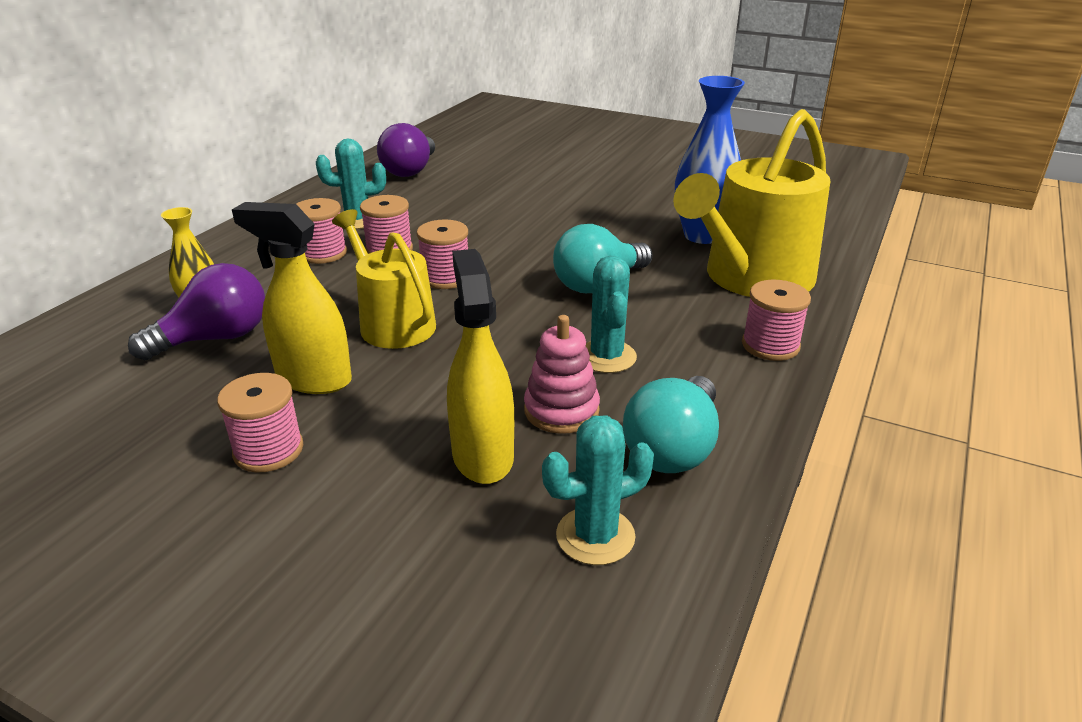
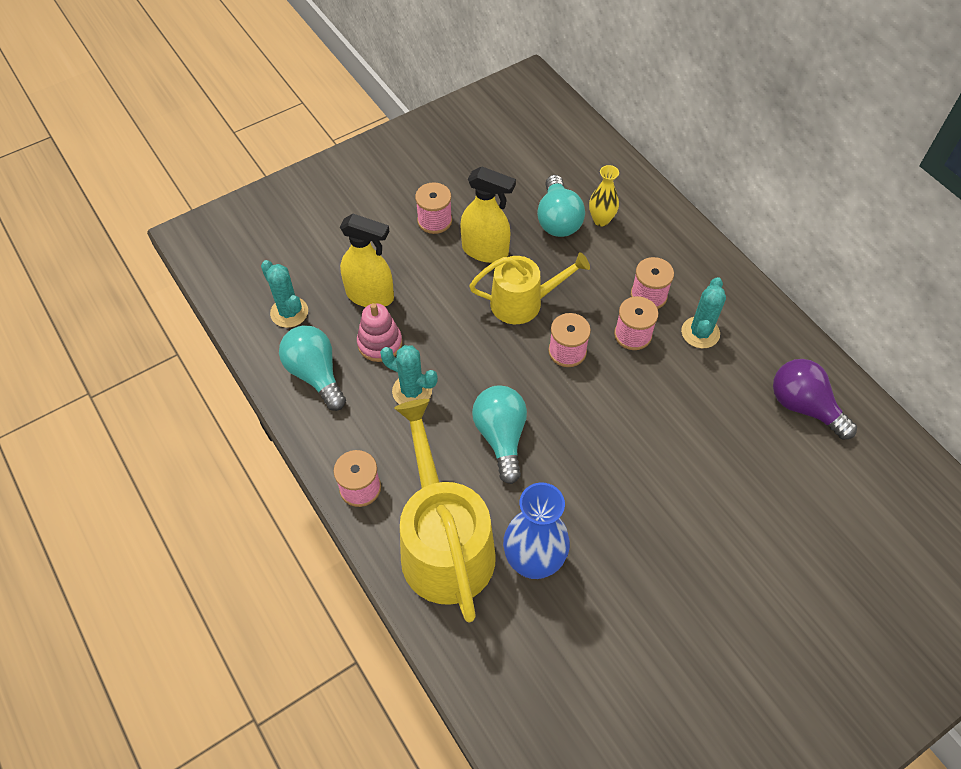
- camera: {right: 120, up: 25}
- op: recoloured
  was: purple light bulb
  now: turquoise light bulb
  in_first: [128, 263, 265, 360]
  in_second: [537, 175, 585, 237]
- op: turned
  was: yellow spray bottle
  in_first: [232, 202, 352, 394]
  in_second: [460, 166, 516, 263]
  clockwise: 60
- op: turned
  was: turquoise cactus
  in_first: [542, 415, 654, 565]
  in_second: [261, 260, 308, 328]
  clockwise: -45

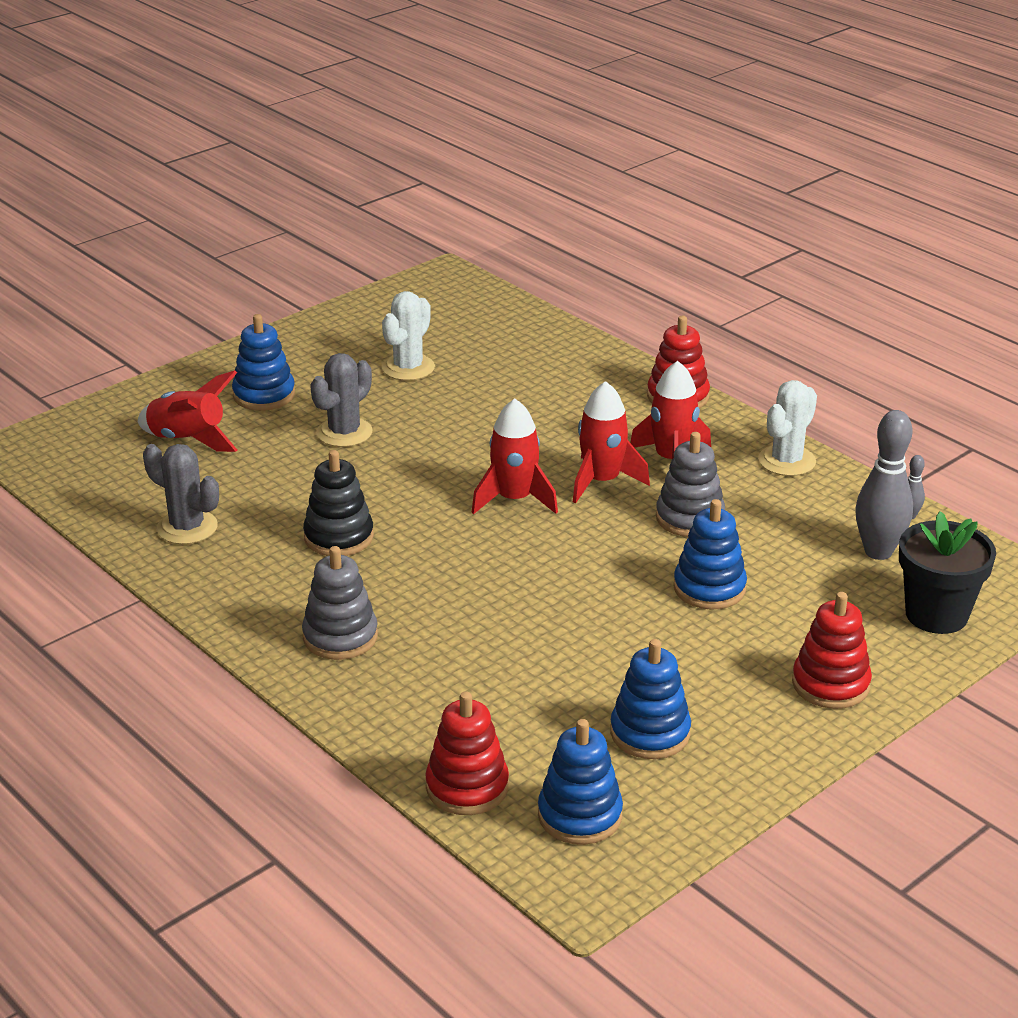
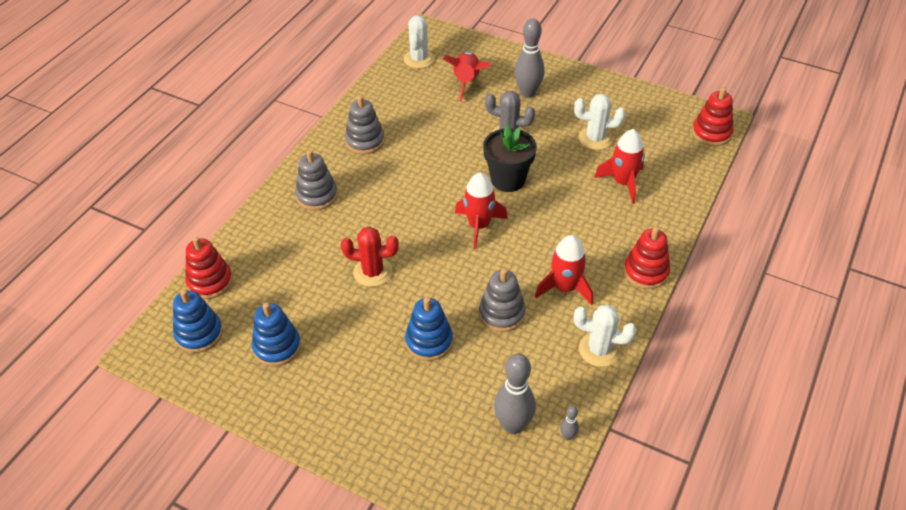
- camera: {right: 70, up: 15}
- op: removed
  was: grey cactus
  in_first: [143, 444, 219, 544]
- op: replaced
  was: blue stacking toy
  now: grey bowling pin
  in_first: [232, 314, 295, 411]
  in_second: [514, 18, 545, 98]
- op: removed
  was: black stacking toy
  in_first: [303, 450, 374, 556]
- op: moved
  was: red rocket
  in_first: [573, 381, 650, 503]
  in_second: [594, 129, 645, 204]
- op: moved
  was: red stacking toy
  in_first: [792, 592, 872, 709]
  in_second: [692, 87, 733, 146]
- op: moved
  was: black flower pot
  in_first: [899, 511, 996, 634]
  in_second: [483, 125, 537, 192]
- op: added
  now: red cactus
  in_second: [341, 227, 399, 287]
- op: added
  now: grey stacking toy
  in_second: [345, 95, 385, 154]
- op: added
  now: white cactus
  in_second: [404, 15, 435, 69]

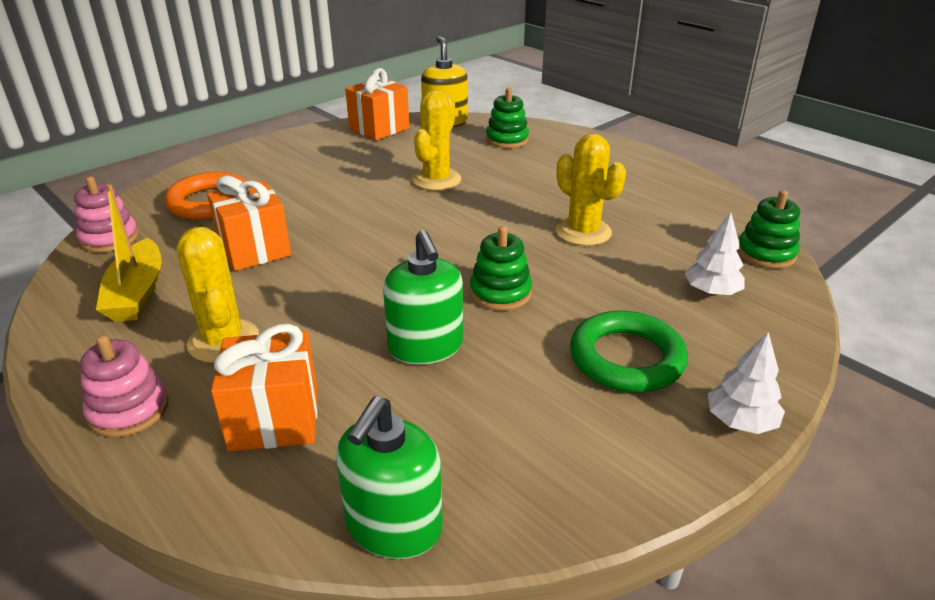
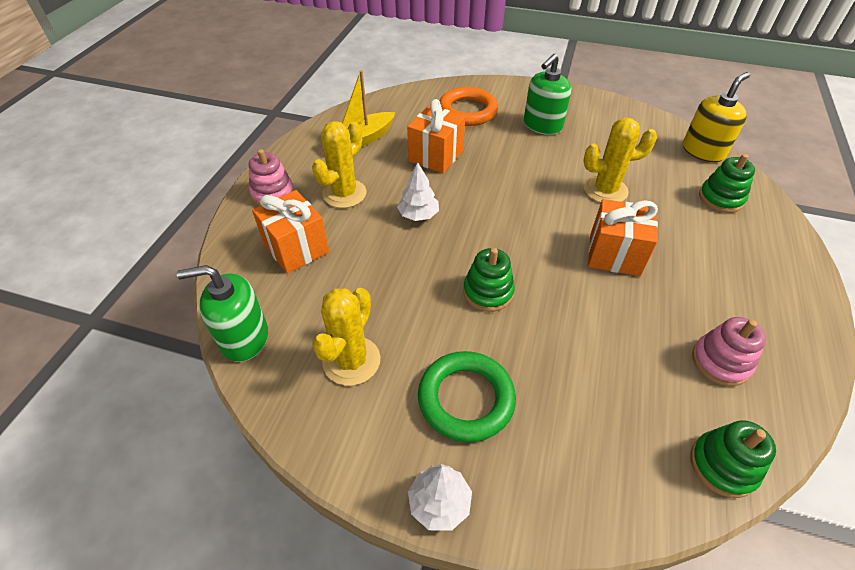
- camera: {right: 60, up: 15}
- op: moved
  was: pink stacking toy
  in_first: [74, 176, 139, 252]
  in_second: [692, 317, 766, 386]
- op: moved
  was: orange gift
  in_first: [345, 68, 409, 140]
  in_second: [588, 199, 658, 276]
- op: moved
  was: green soap dispenser
  in_first: [383, 230, 463, 365]
  in_second: [524, 54, 571, 135]
- op: moved
  was: yellow cactus
  in_first: [555, 133, 626, 246]
  in_second: [312, 288, 380, 386]
- op: moved
  was: white tree
  in_first: [685, 213, 745, 296]
  in_second: [397, 162, 439, 221]

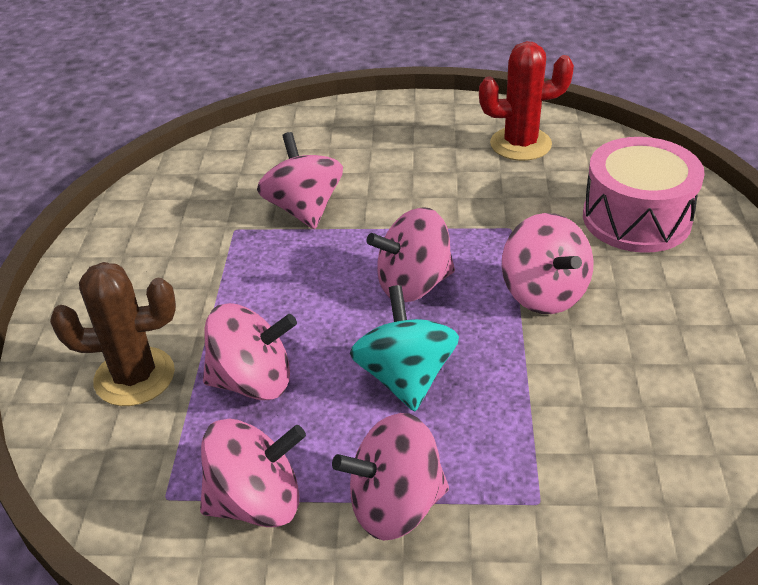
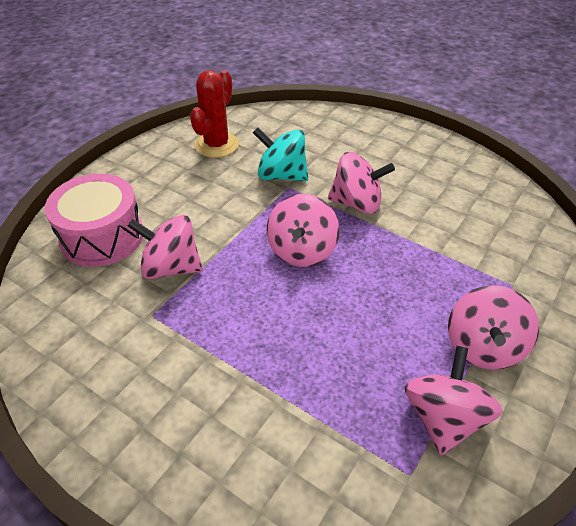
- camera: {right: -60, up: 5}
- op: removed
  was: brown cactus
  in_first: [50, 262, 176, 406]
- op: removed
  was: pink spinning top
  in_first: [203, 303, 297, 400]
- op: moved
  was: turquoise spinning top
  in_first: [350, 285, 459, 412]
  in_second: [253, 127, 308, 181]
- op: moved
  was: pink drum
  in_first: [583, 137, 705, 253]
  in_second: [45, 174, 143, 267]

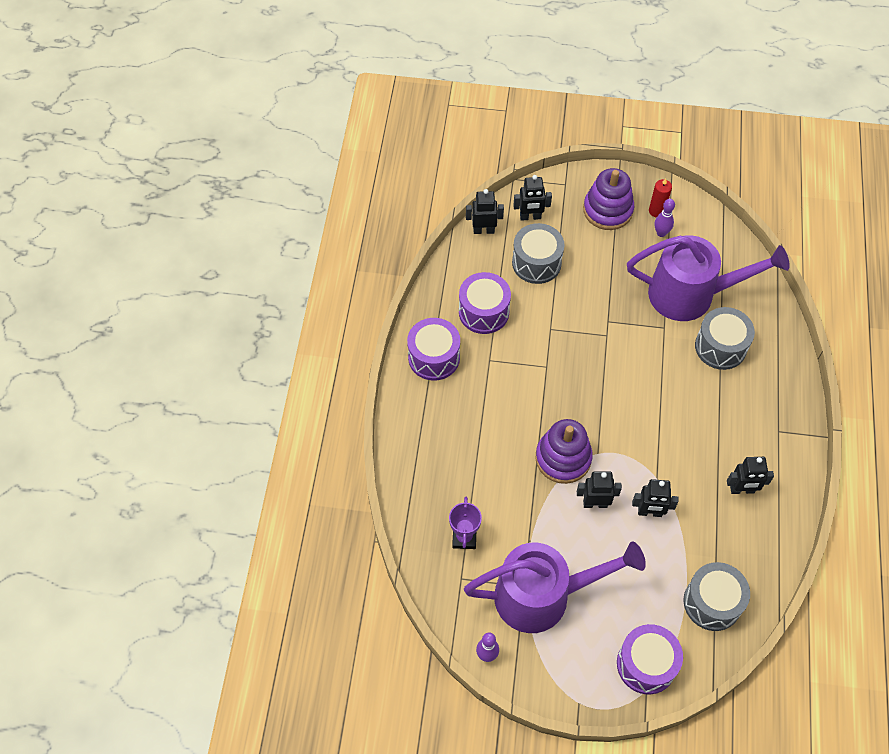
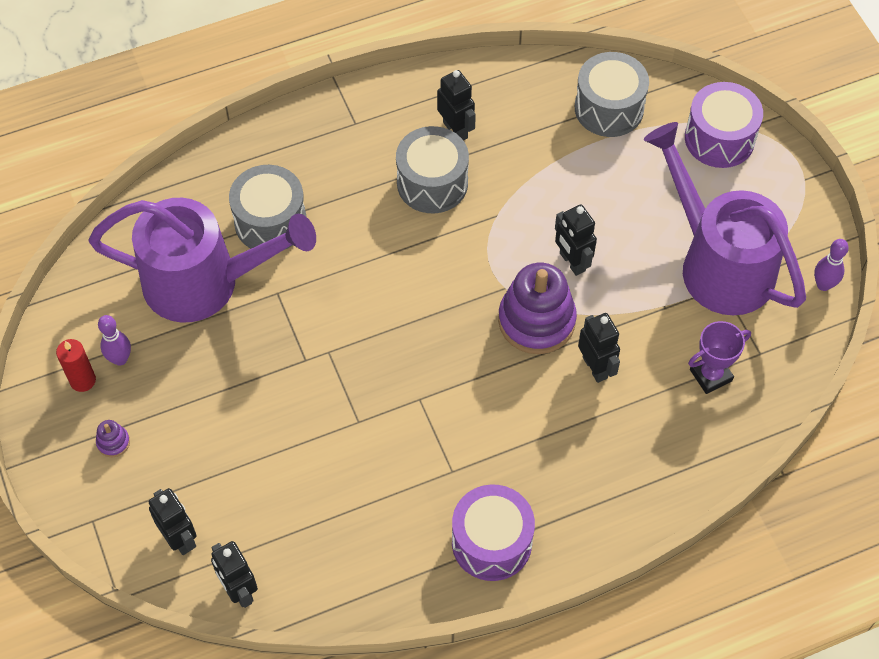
- camera: {right: -120, up: 0}
- op: removed
  was: purple drum
  in_first: [459, 272, 511, 334]
- op: moved
  was: grey drum
  in_first: [512, 223, 564, 284]
  in_second: [396, 126, 469, 213]
- op: resized
  was: purple stacking toy
  in_first: [583, 168, 634, 230]
  in_second: [96, 420, 130, 457]
  ratio: 0.41
- op: turned
  was: purple watering can
  in_first: [627, 235, 790, 321]
  in_second: [88, 198, 316, 323]
  clockwise: 120
- op: moved
  was: black robot
  in_first: [632, 479, 678, 517]
  in_second: [578, 313, 620, 383]

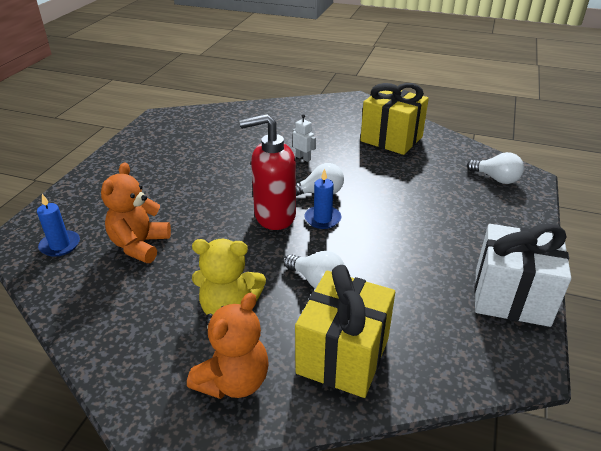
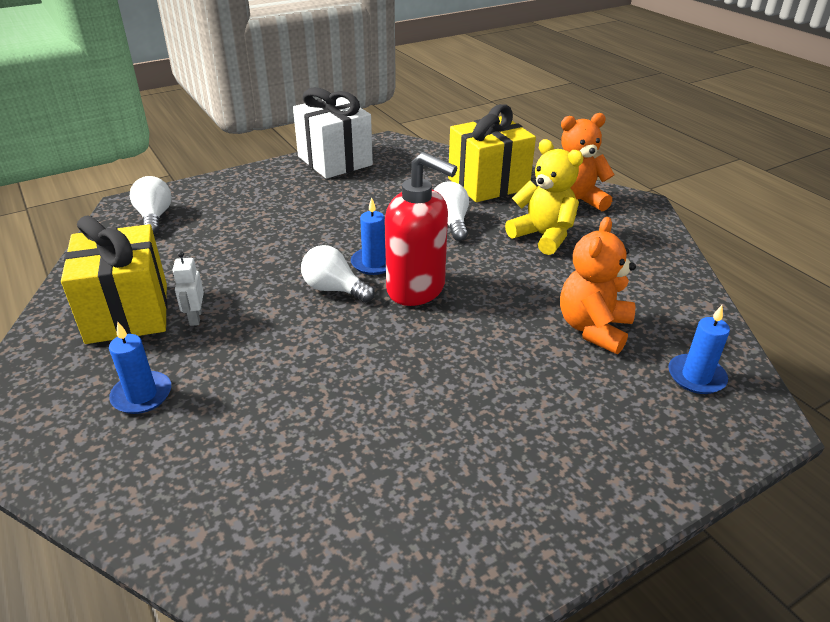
- camera: {right: -140, up: 0}
- op: turned
  was: orange teddy bear
  in_first: [101, 162, 171, 263]
  in_second: [560, 217, 636, 354]
  clockwise: 150
- op: moved
  was: white robot
  in_first: [292, 114, 316, 162]
  in_second: [172, 251, 204, 326]
- op: added
  now: blue candle
  in_second: [109, 322, 171, 414]

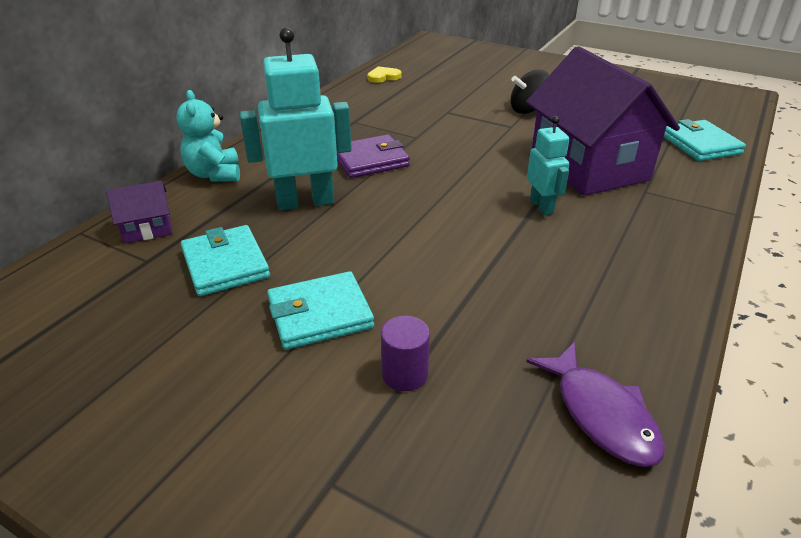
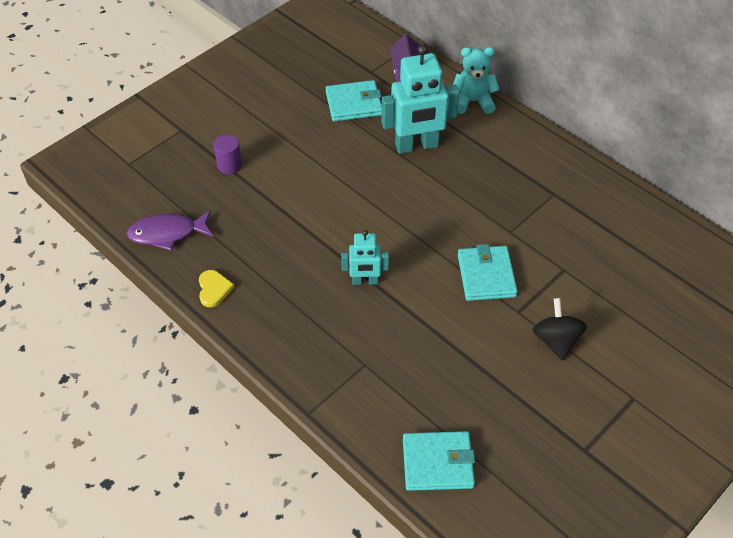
- camera: {right: 105, up: 15}
- op: turned
  was: turquoise robot
  in_first: [240, 27, 352, 210]
  in_second: [382, 45, 459, 154]
  clockwise: 75
- op: moved
  was: turquoise wallet
  in_first: [267, 271, 374, 350]
  in_second: [458, 244, 518, 301]
- op: removed
  was: purple wallet
  in_first: [337, 134, 410, 178]
- op: moved
  was: yellow heart
  in_first: [367, 66, 402, 83]
  in_second: [199, 270, 234, 307]
- op: removed
  was: purple house
  in_first: [526, 46, 680, 196]

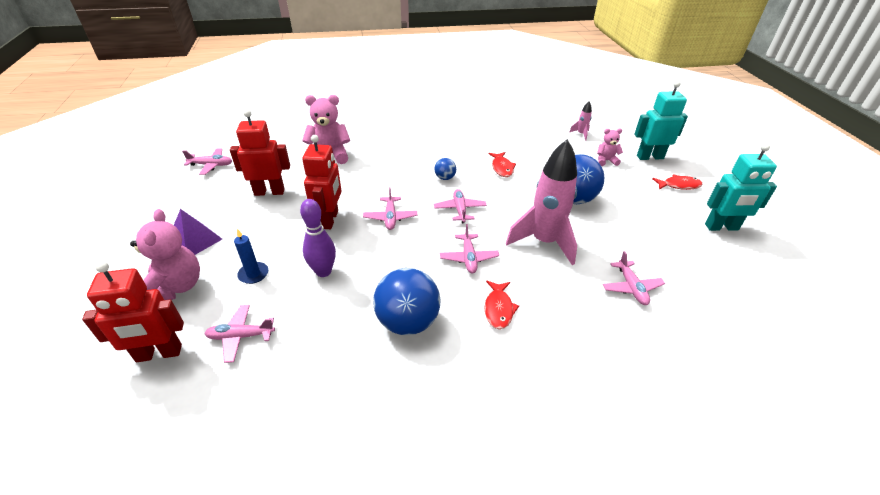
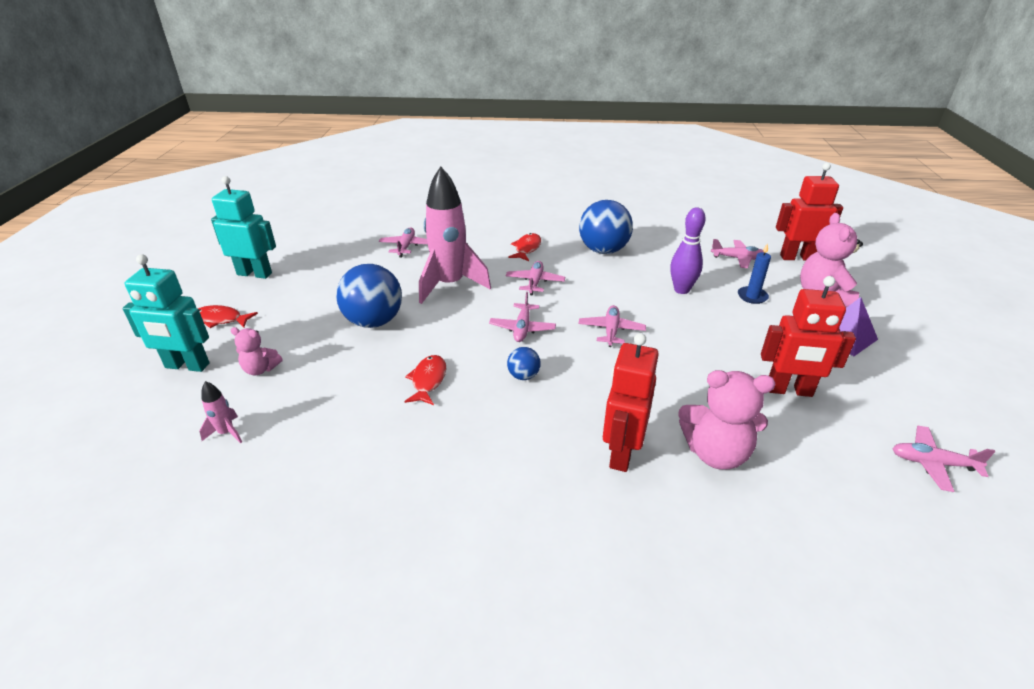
- camera: {right: -165, up: -5}
- op: moved
  was: red robot
  in_first: [302, 135, 342, 229]
  in_second: [603, 333, 659, 472]

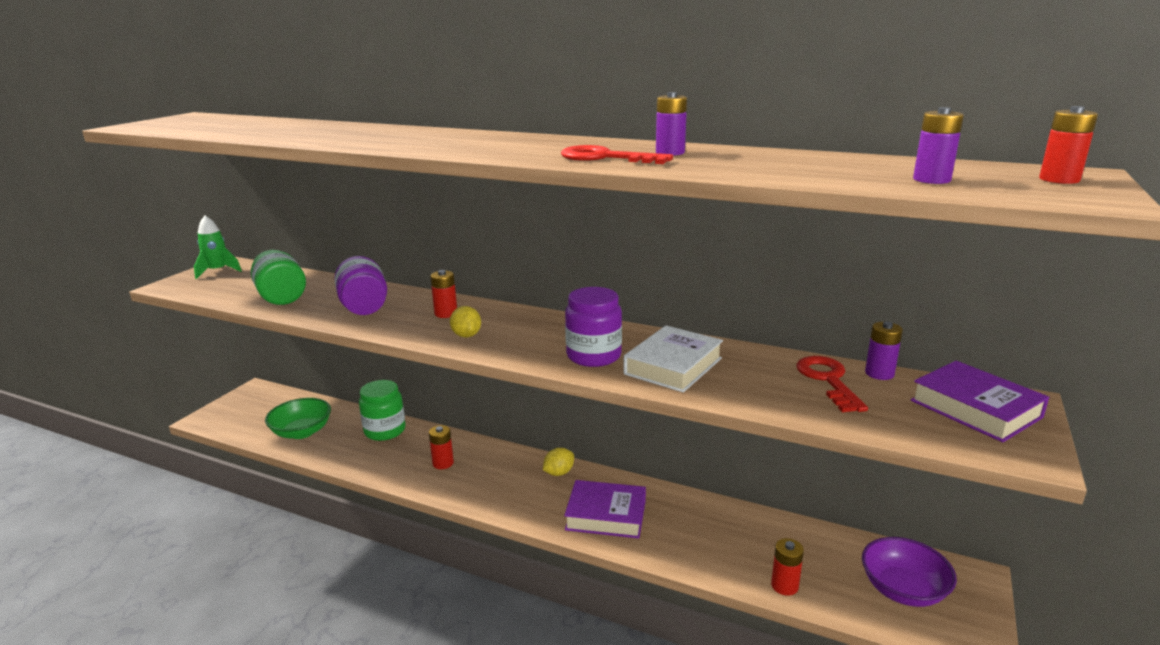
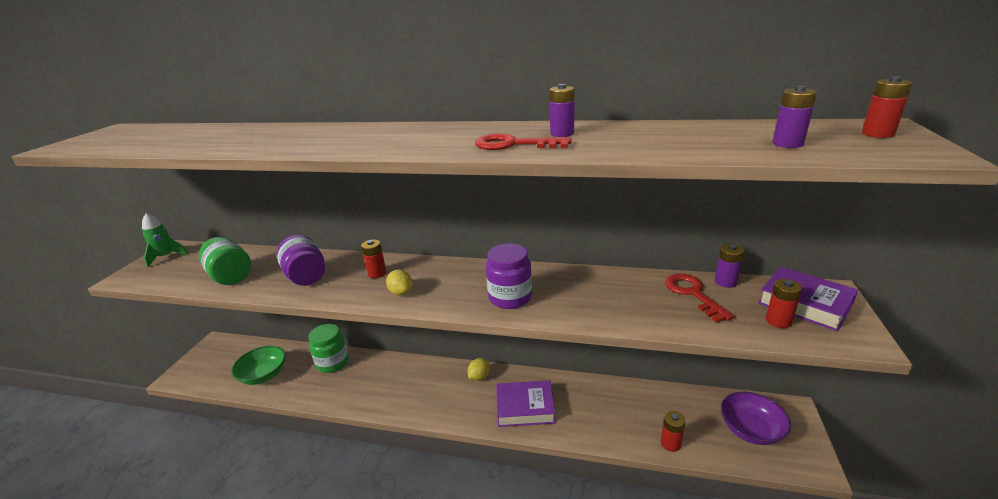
- camera: {right: -10, up: 5}
- op: moved
  was: red battery
  in_first: [429, 425, 454, 469]
  in_second: [766, 279, 802, 328]
- op: removed
  was: white book
  in_first: [624, 326, 723, 392]

